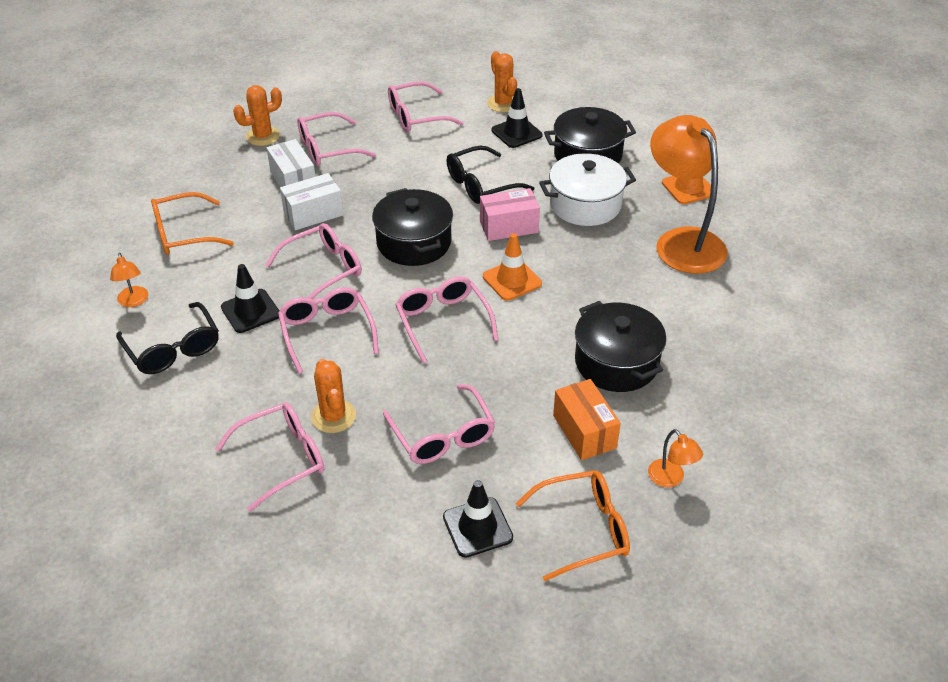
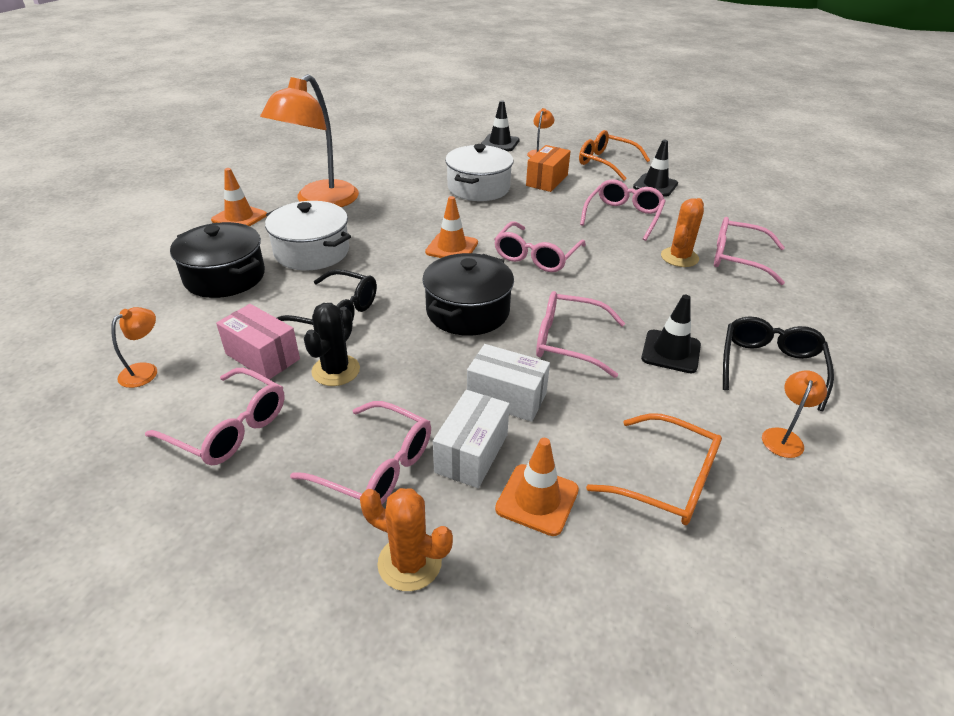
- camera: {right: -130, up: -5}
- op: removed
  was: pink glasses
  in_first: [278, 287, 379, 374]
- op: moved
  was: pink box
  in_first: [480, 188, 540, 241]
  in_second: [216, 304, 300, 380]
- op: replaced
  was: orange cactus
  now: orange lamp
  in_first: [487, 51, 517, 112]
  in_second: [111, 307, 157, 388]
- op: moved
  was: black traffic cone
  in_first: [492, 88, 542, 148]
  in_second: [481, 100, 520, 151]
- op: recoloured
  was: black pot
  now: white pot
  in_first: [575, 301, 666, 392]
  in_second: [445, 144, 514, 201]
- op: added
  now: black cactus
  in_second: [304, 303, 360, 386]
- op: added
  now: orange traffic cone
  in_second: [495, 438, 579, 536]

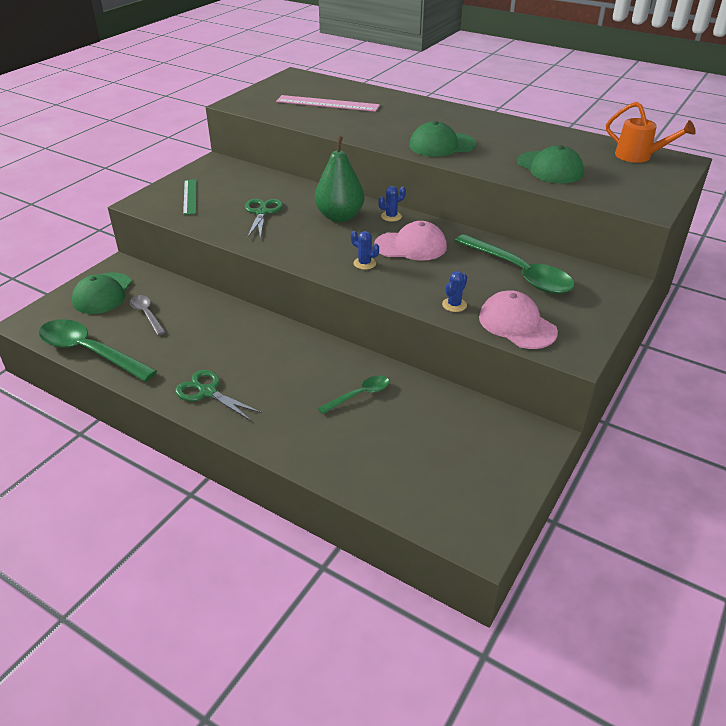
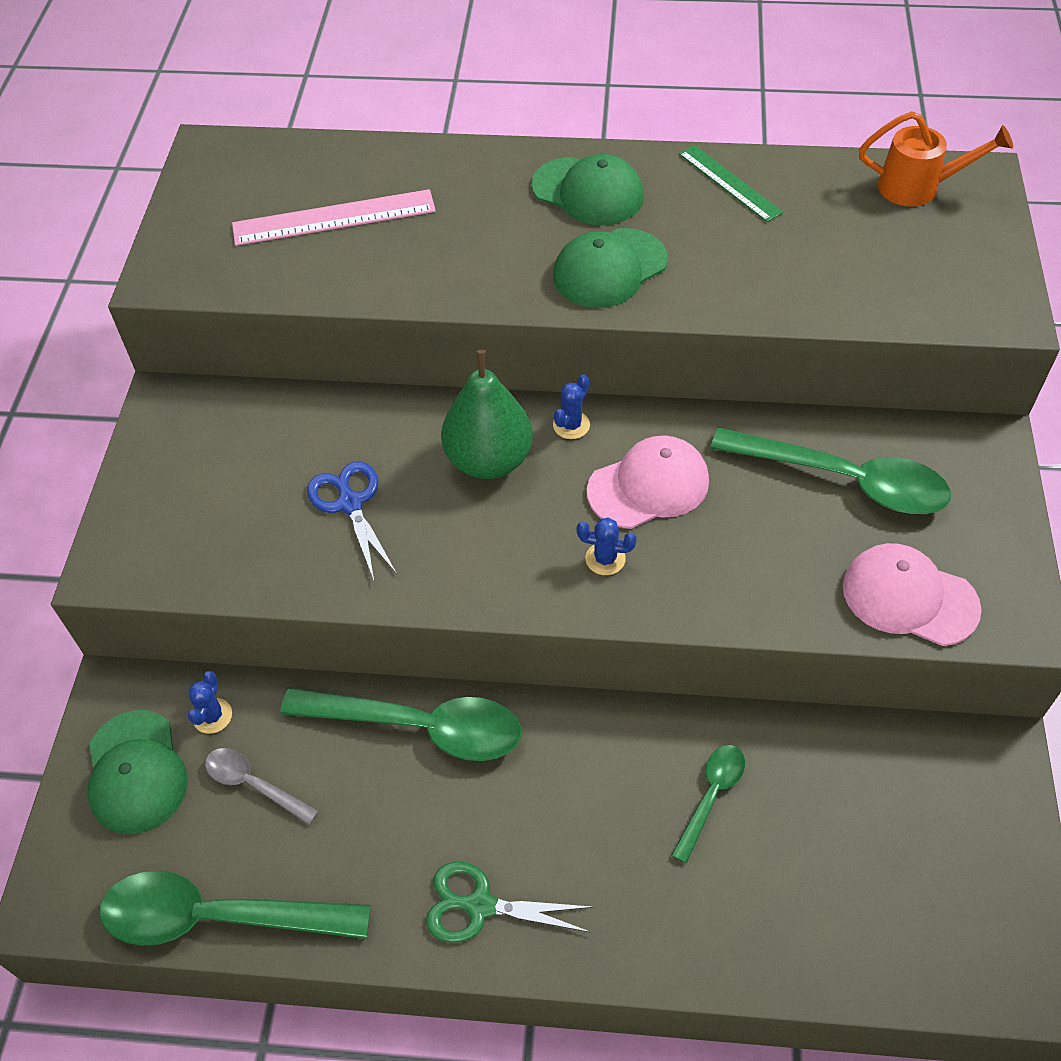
- camera: {right: -25, up: 15}
- op: moved
  was: green ruler
  in_first: [183, 179, 197, 215]
  in_second: [679, 145, 783, 222]
- op: recoloured
  was: green scissors
  now: blue scissors
  in_first: [245, 199, 283, 238]
  in_second: [307, 461, 397, 580]
- op: moved
  was: blue cactus
  in_first: [442, 271, 467, 312]
  in_second: [188, 671, 232, 734]
- op: moved
  was: green cap
  in_first: [517, 145, 584, 183]
  in_second: [531, 154, 644, 225]
- op: added
  now: green spoon
  in_second: [280, 688, 521, 761]

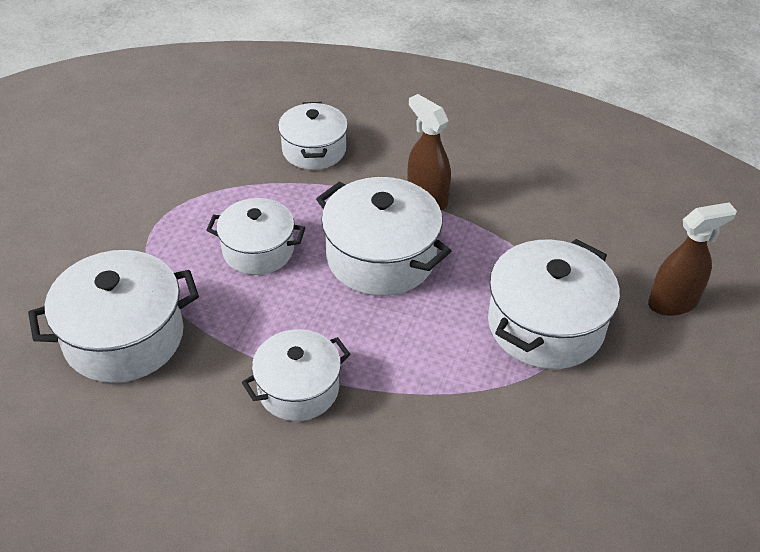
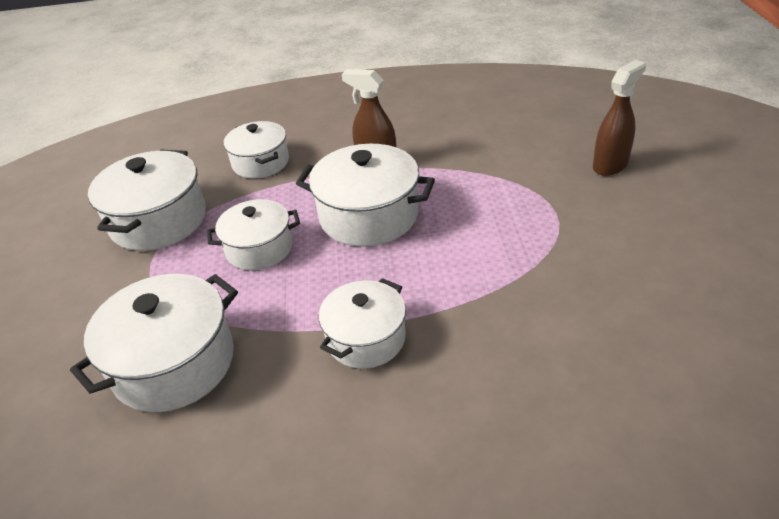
- camera: {right: -20, up: -5}
- op: moved
  was: white pot
  in_first: [488, 239, 620, 369]
  in_second: [88, 149, 206, 251]

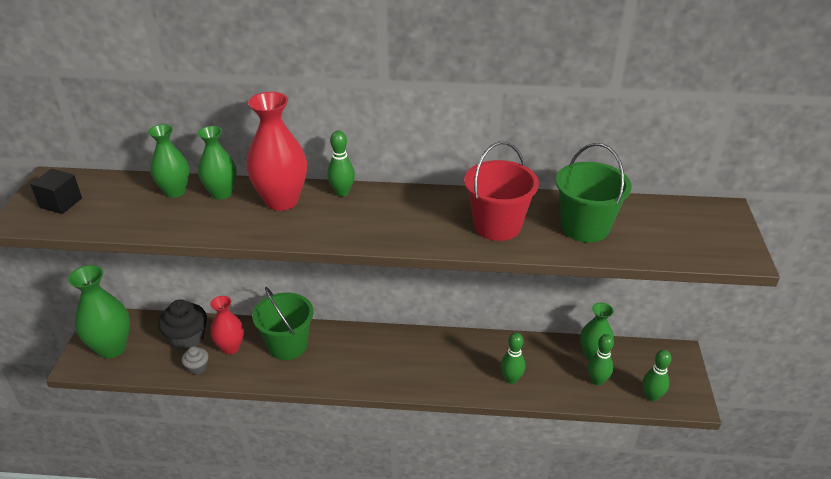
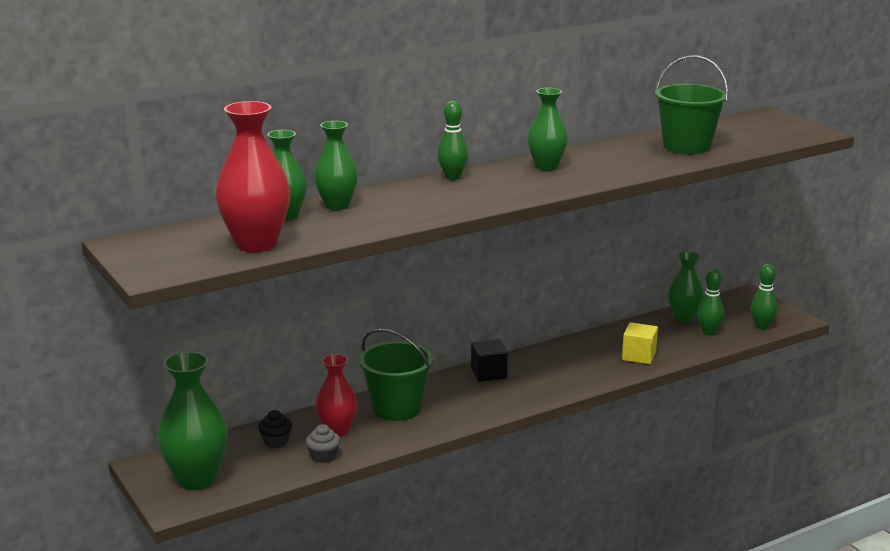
- camera: {right: -35, up: -15}
- op: moved
  was: black cube
  in_first: [30, 169, 82, 214]
  in_second: [471, 339, 508, 382]
- op: resized
  was: black cupcake
  in_first: [158, 299, 207, 350]
  in_second: [258, 410, 292, 448]
  ratio: 0.54
- op: moved
  was: red vase
  in_first: [246, 92, 307, 211]
  in_second: [216, 101, 290, 252]
- op: removed
  was: red bucket
  in_first: [464, 141, 539, 241]
- op: replaced
  was: green bowling pin
  now: yellow cube
  in_first: [501, 332, 525, 384]
  in_second: [622, 322, 658, 364]
- op: added
  now: green vase
  in_second: [527, 88, 568, 171]

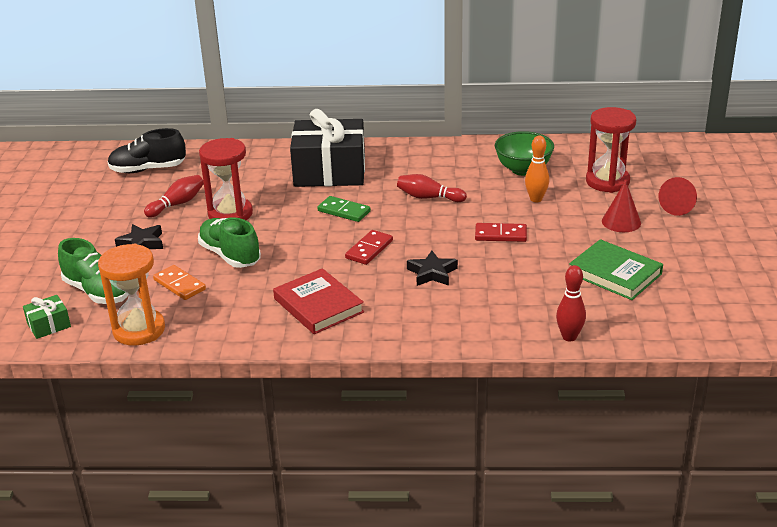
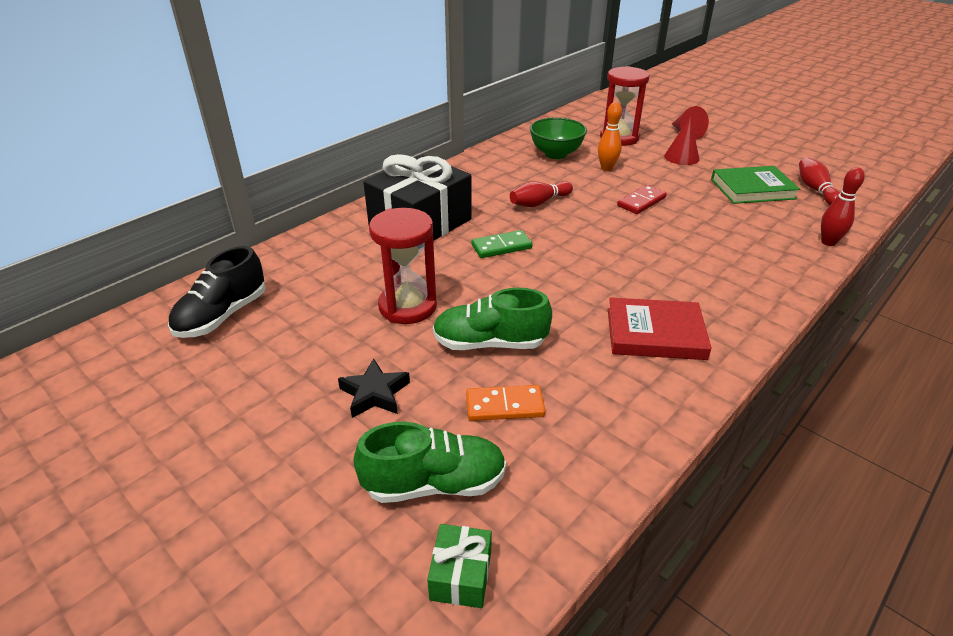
- camera: {right: -50, up: 5}
- op: removed
  was: orange hourglass
  in_first: [98, 244, 165, 346]
- op: moved
  was: red bowling pin
  in_first: [144, 175, 204, 218]
  in_second: [799, 158, 840, 205]
- op: removed
  was: red domino
  in_first: [345, 230, 393, 265]
- op: removed
  was: black star
  in_first: [407, 251, 458, 286]

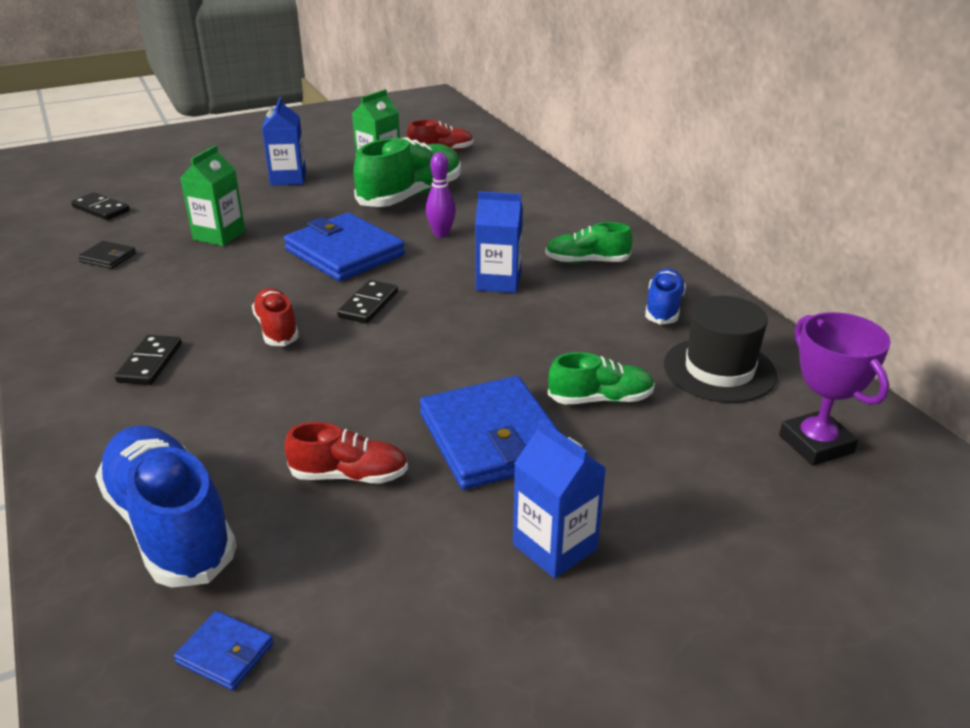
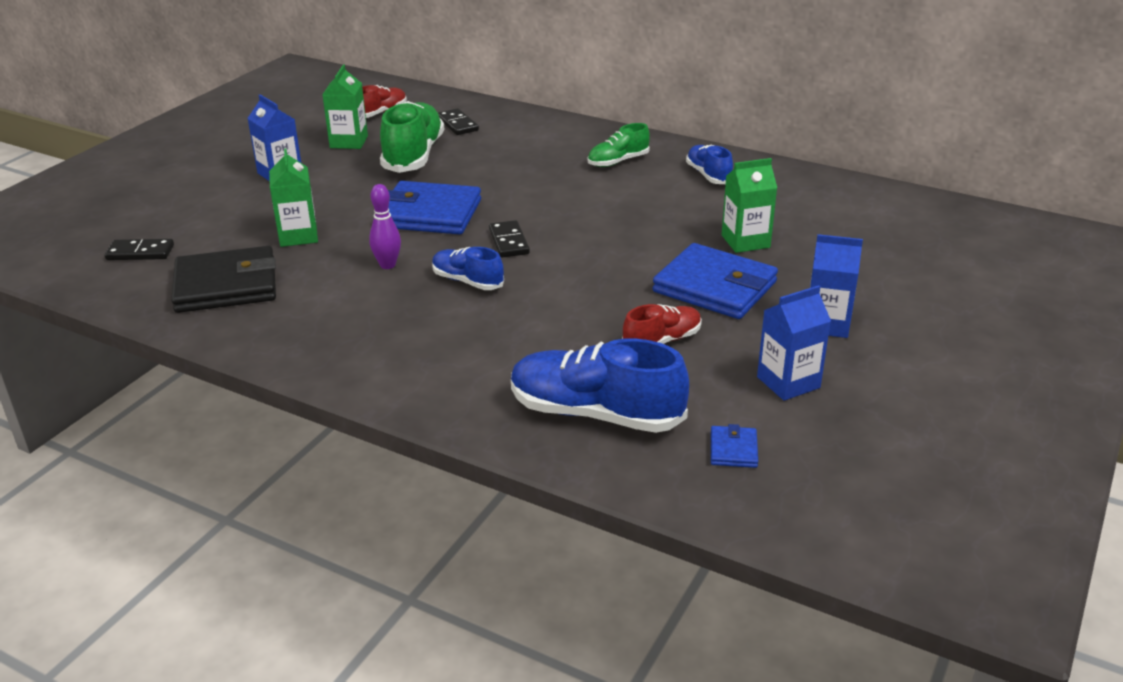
- camera: {right: -35, up: 0}
- op: resized
  was: black wallet
  in_first: [78, 241, 136, 269]
  in_second: [171, 246, 276, 313]
  ratio: 2.29
- op: moved
  was: black domino
  in_first: [115, 335, 182, 385]
  in_second: [438, 108, 479, 135]
- op: turned
  was: blue wallet
  in_first: [174, 611, 273, 691]
  in_second: [711, 424, 758, 468]
  clockwise: -75
- op: recoloured
  was: red shoe
  now: blue shoe
  in_first: [252, 288, 299, 346]
  in_second: [432, 247, 504, 290]
- op: moved
  was: purple bowling pin
  in_first: [426, 152, 456, 238]
  in_second: [369, 184, 401, 269]
- op: moved
  was: blue carton
  in_first: [475, 191, 523, 293]
  in_second: [757, 285, 831, 401]
- op: replaced
  was: green shoe
  now: green carton
  in_first: [548, 352, 655, 404]
  in_second: [722, 158, 777, 253]
- op: removed
  was: black hat
  in_first: [664, 296, 777, 403]
- op: removed
  was: purple trophy
  in_first: [779, 312, 891, 466]

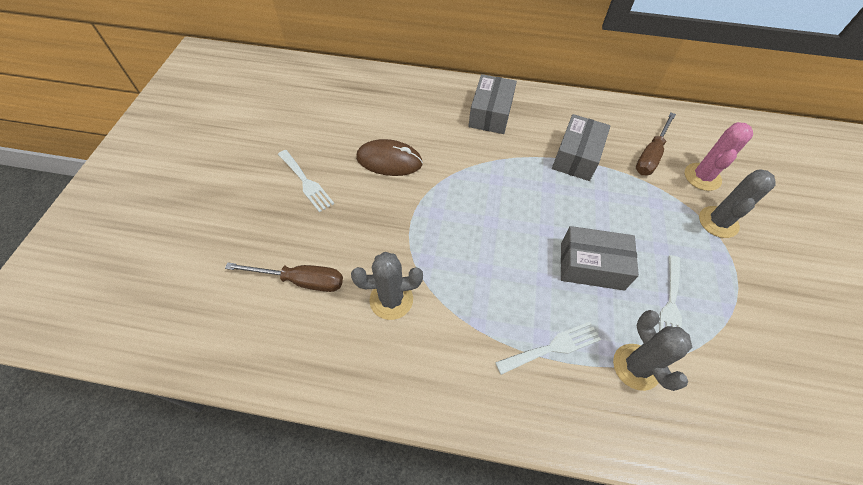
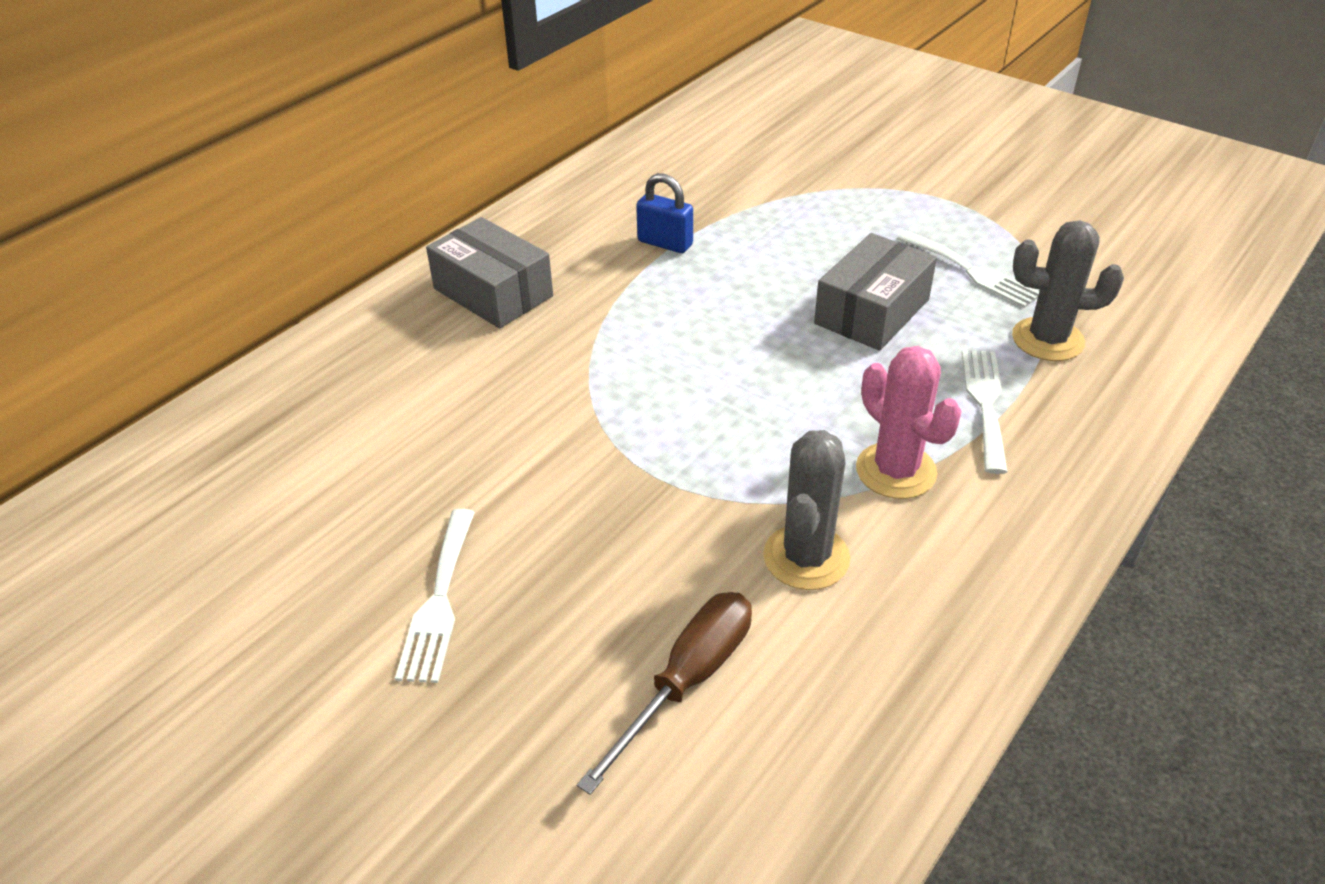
- camera: {right: -60, up: -15}
- op: turned
  was: white fork
  in_first: [278, 150, 334, 212]
  in_second: [395, 509, 475, 683]
  clockwise: 105
- op: removed
  was: brown mouse
  in_first: [356, 139, 423, 176]
- op: replaced
  was: grey box
  now: blue padlock
  in_first: [552, 114, 611, 181]
  in_second: [636, 173, 693, 253]
- op: removed
  was: brown screwdriver
  in_first: [636, 112, 676, 175]
- op: moved
  was: pink cactus
  in_first: [685, 122, 753, 191]
  in_second: [856, 346, 962, 499]
- op: removed
  was: grey cactus
  in_first: [699, 169, 776, 238]

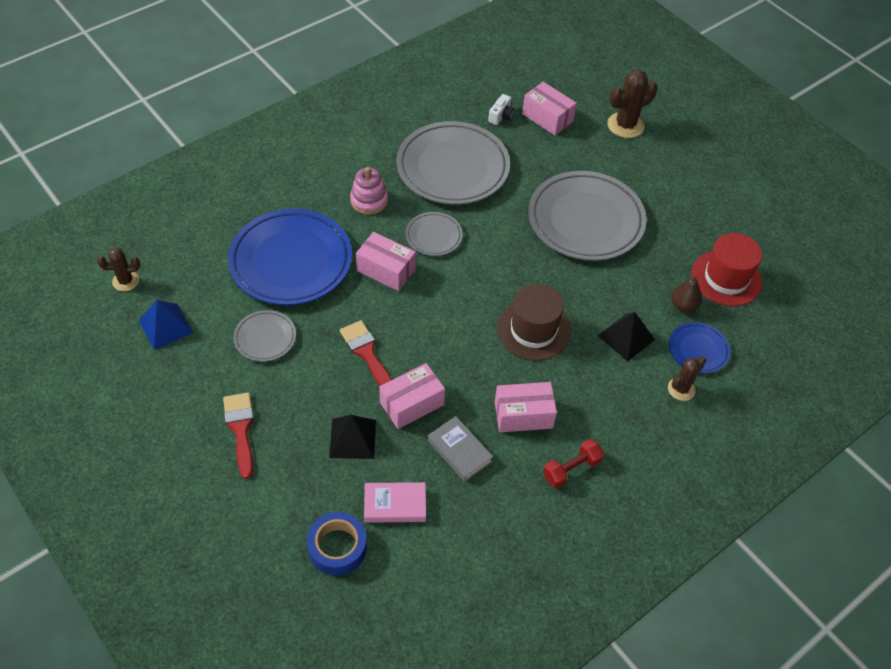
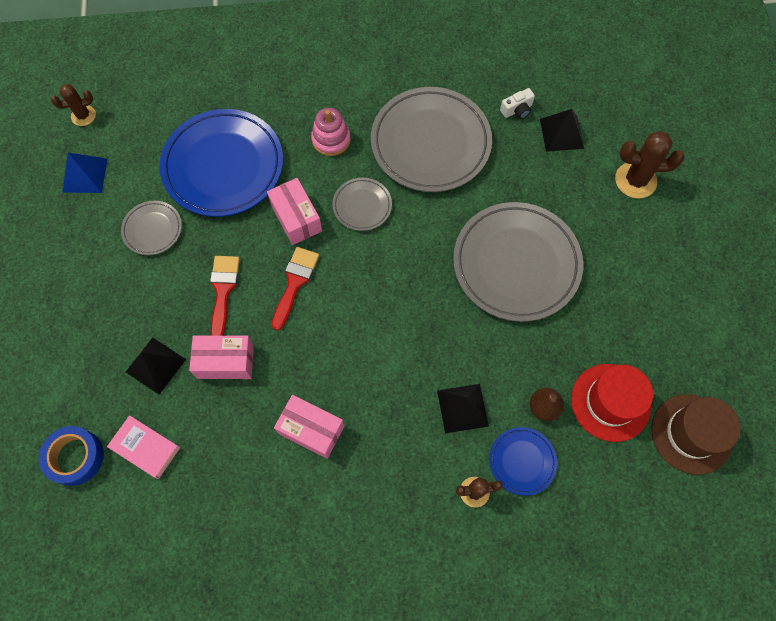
- camera: {right: 35, up: 15}
- op: turned
  was: brown cactus
  in_first: [97, 248, 140, 291]
  in_second: [51, 84, 96, 126]
  clockwise: -45
- op: moved
  was: red brush
  in_first: [223, 393, 254, 479]
  in_second: [271, 247, 319, 331]
- op: removed
  was: grey book
  in_first: [428, 416, 493, 482]
- op: moved
  was: brown hat
  in_first: [497, 284, 571, 361]
  in_second: [651, 394, 740, 475]
- op: replaced
  was: pink box
  now: black pyramid
  in_first: [522, 82, 577, 136]
  in_second: [540, 109, 584, 152]
- op: removed
  was: red dumbbell
  in_first: [543, 439, 604, 488]

